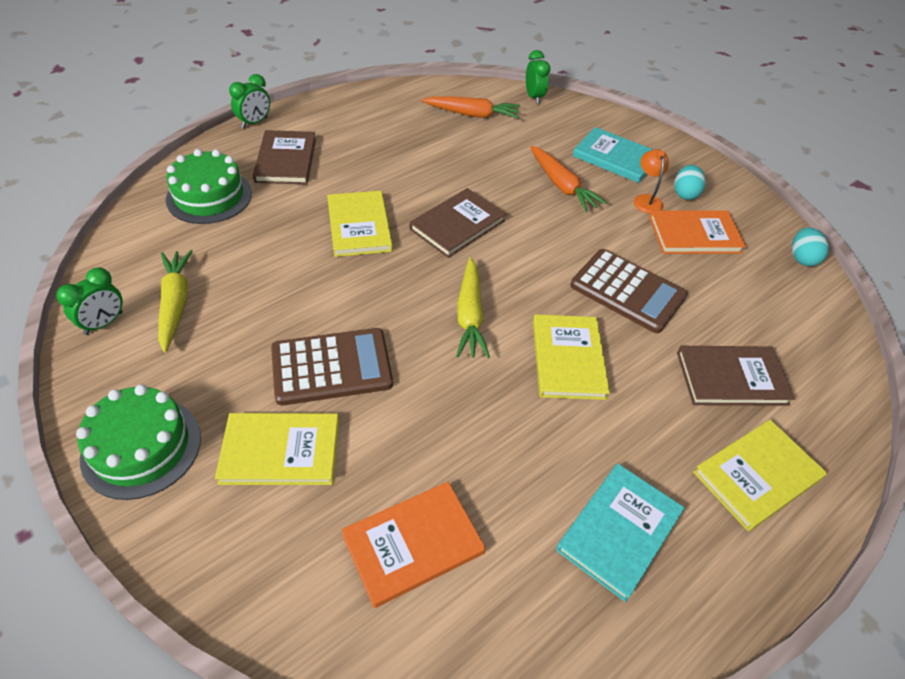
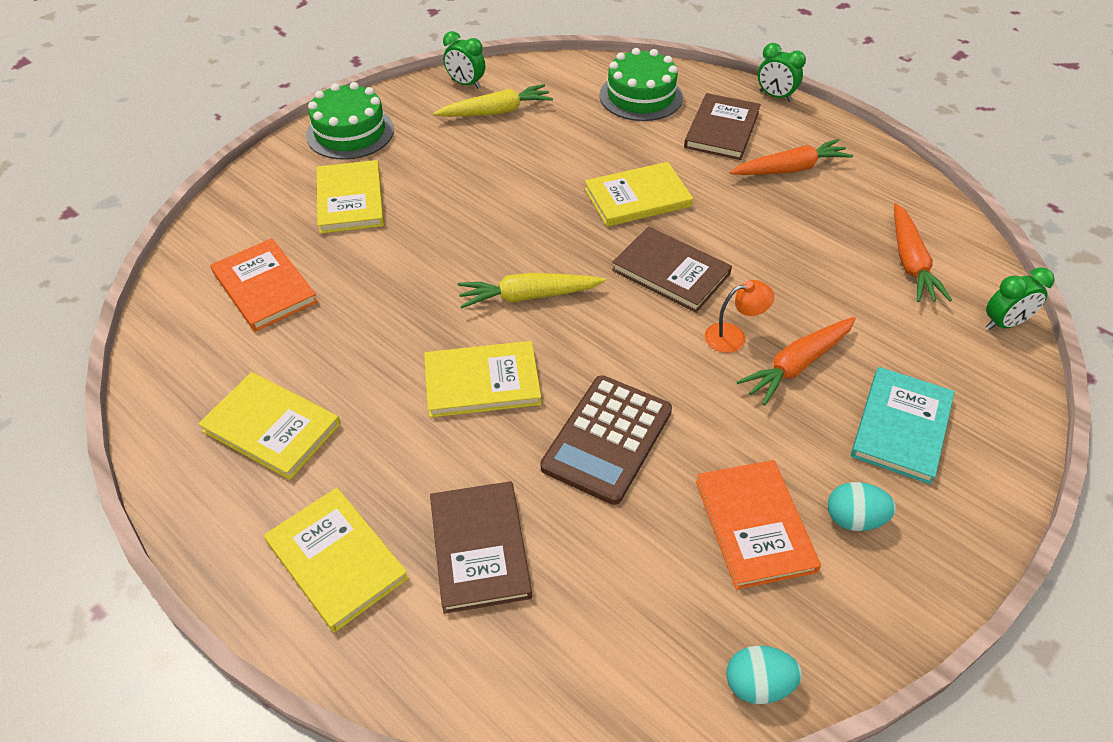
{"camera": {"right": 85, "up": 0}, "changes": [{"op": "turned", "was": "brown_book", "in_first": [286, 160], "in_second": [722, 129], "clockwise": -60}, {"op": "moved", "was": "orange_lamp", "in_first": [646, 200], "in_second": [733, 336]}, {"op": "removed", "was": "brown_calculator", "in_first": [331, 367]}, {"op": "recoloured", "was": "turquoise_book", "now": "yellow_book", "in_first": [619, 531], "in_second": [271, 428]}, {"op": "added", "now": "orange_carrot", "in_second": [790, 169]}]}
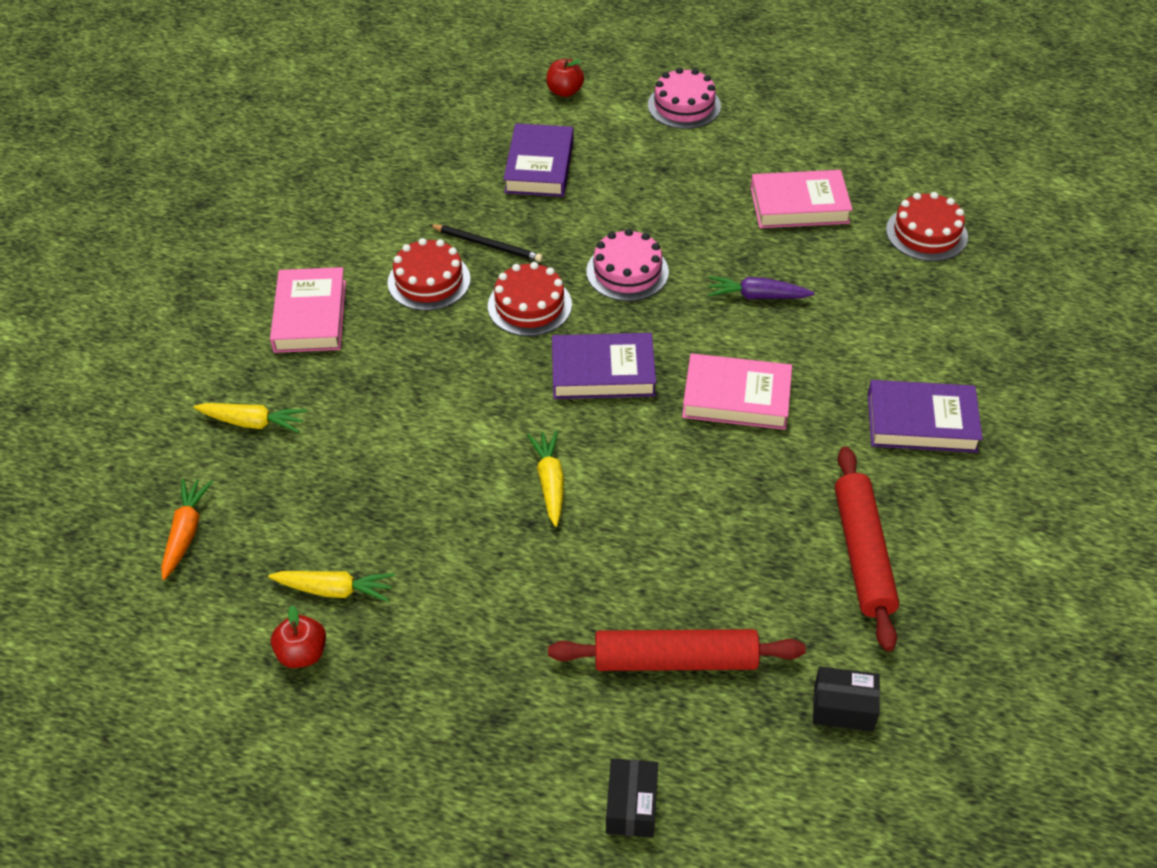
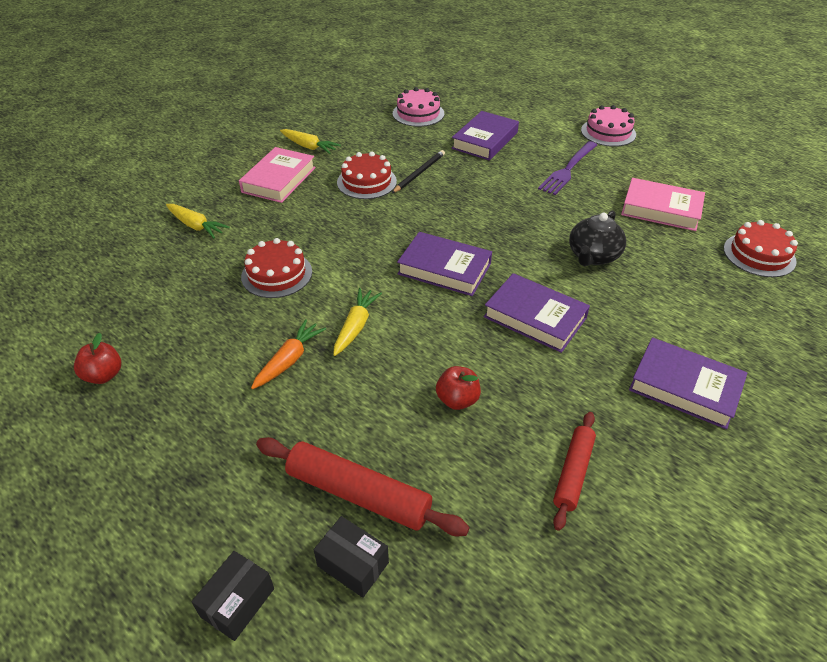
{"camera": {"right": 25, "up": -5}, "changes": [{"op": "moved", "was": "red_apple", "in_first": [565, 91], "in_second": [457, 400]}, {"op": "turned", "was": "black_pencil", "in_first": [487, 245], "in_second": [419, 173], "clockwise": -105}, {"op": "moved", "was": "pink_cake", "in_first": [627, 271], "in_second": [418, 113]}, {"op": "moved", "was": "red_cake", "in_first": [529, 305], "in_second": [277, 274]}, {"op": "replaced", "was": "purple_carrot", "now": "black_teapot", "in_first": [757, 296], "in_second": [593, 256]}, {"op": "recoloured", "was": "pink_book", "now": "purple_book", "in_first": [736, 398], "in_second": [535, 317]}, {"op": "resized", "was": "red_rolling_pin", "in_first": [862, 554], "in_second": [573, 473], "ratio": 0.63}, {"op": "moved", "was": "orange_carrot", "in_first": [186, 532], "in_second": [289, 360]}, {"op": "moved", "was": "yellow_carrot", "in_first": [335, 590], "in_second": [309, 147]}, {"op": "moved", "was": "black_box", "in_first": [843, 707], "in_second": [353, 564]}, {"op": "added", "now": "purple_fork", "in_second": [568, 170]}]}
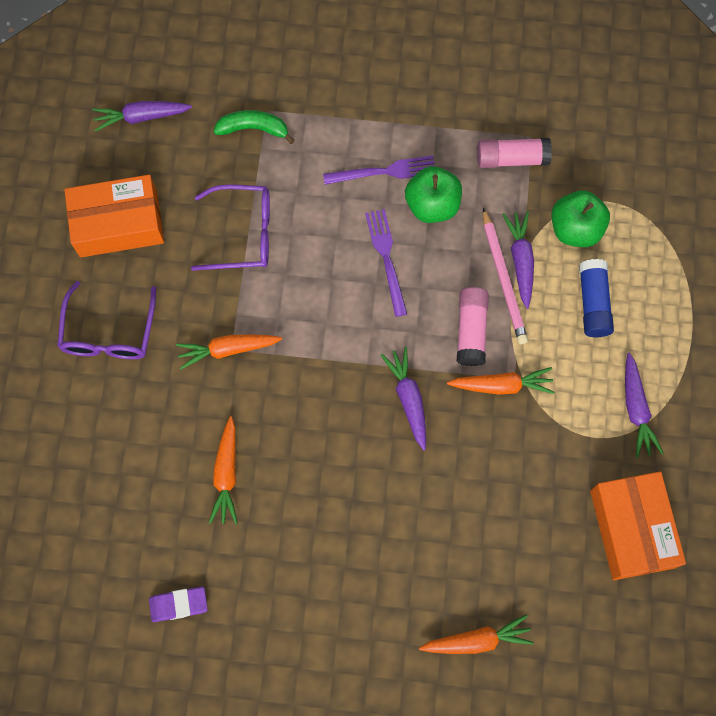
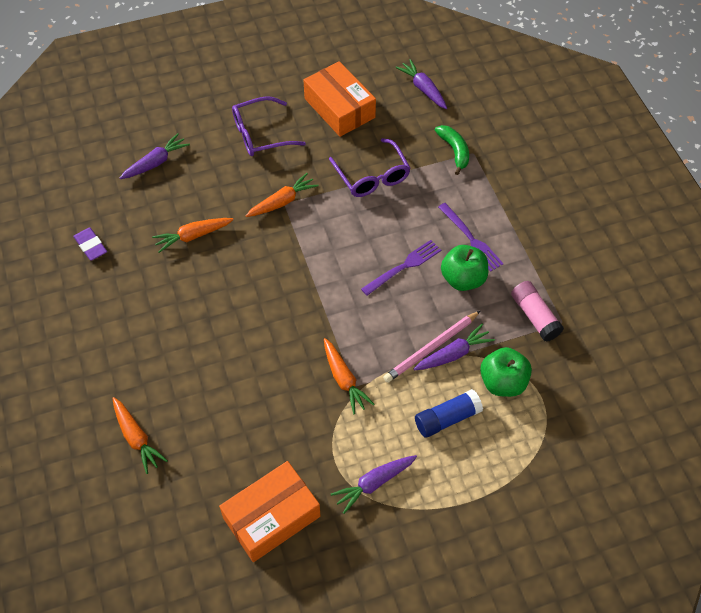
{"camera": {"right": 65, "up": -15}, "changes": [{"op": "removed", "was": "pink_glue_stick", "in_first": [471, 330]}, {"op": "turned", "was": "orange_carrot", "in_first": [228, 350], "in_second": [282, 201], "clockwise": 90}, {"op": "moved", "was": "purple_carrot", "in_first": [408, 399], "in_second": [156, 162]}]}
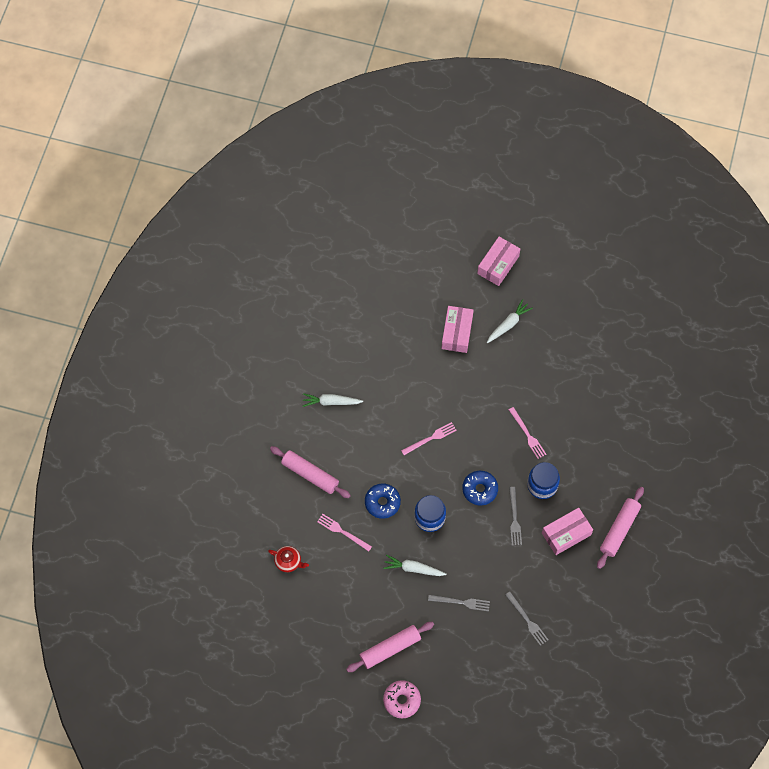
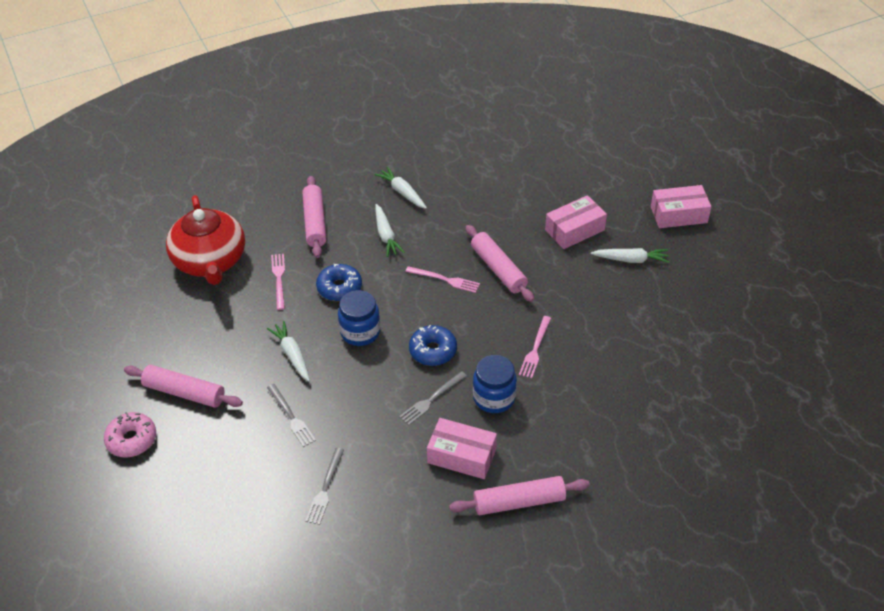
{"camera": {"right": 50, "up": -20}, "changes": [{"op": "resized", "was": "red_teapot", "in_first": [288, 561], "in_second": [210, 261], "ratio": 2.37}, {"op": "added", "now": "white_carrot", "in_second": [386, 235]}, {"op": "added", "now": "pink_rolling_pin", "in_second": [498, 269]}]}
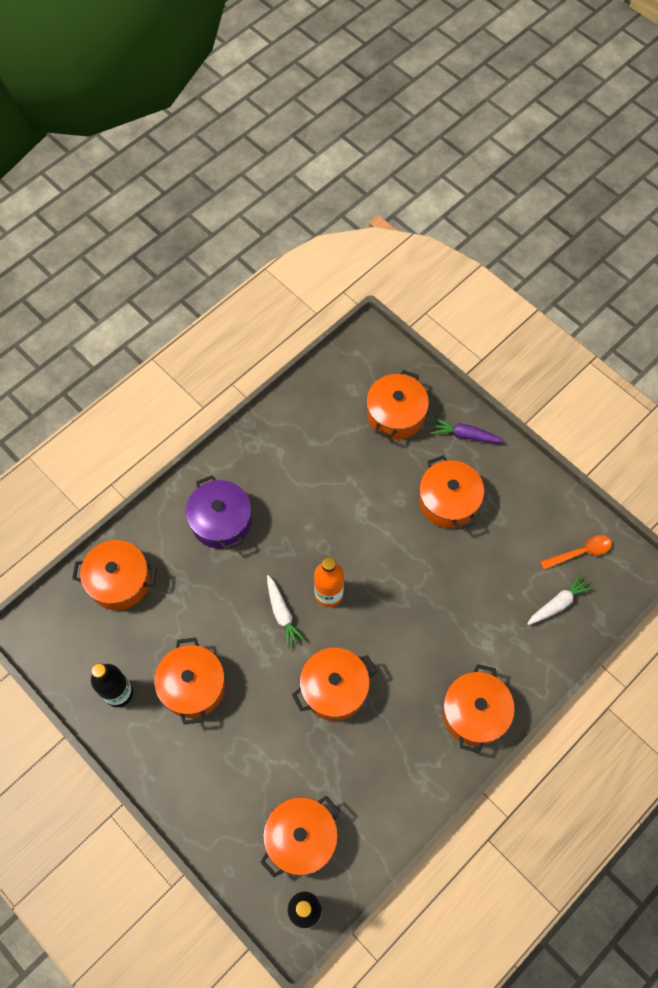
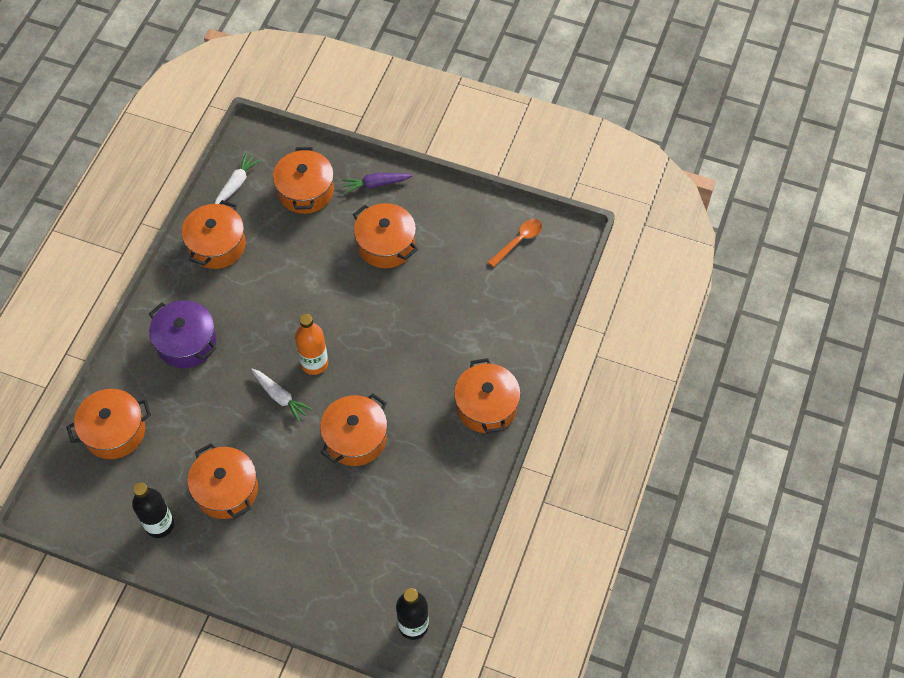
{"camera": {"right": -25, "up": -5}, "changes": [{"op": "moved", "was": "white_carrot", "in_first": [558, 603], "in_second": [236, 184]}, {"op": "moved", "was": "orange_pot", "in_first": [301, 838], "in_second": [217, 245]}]}
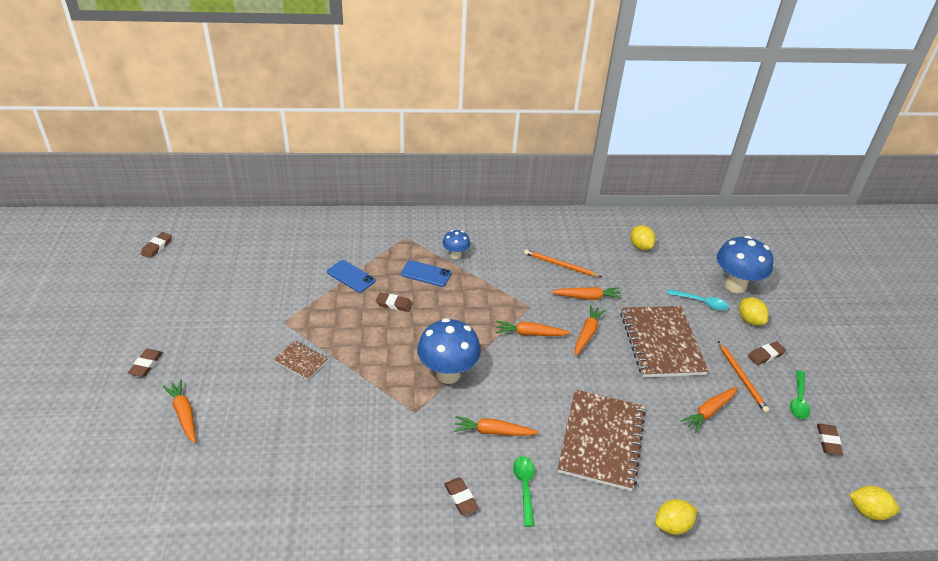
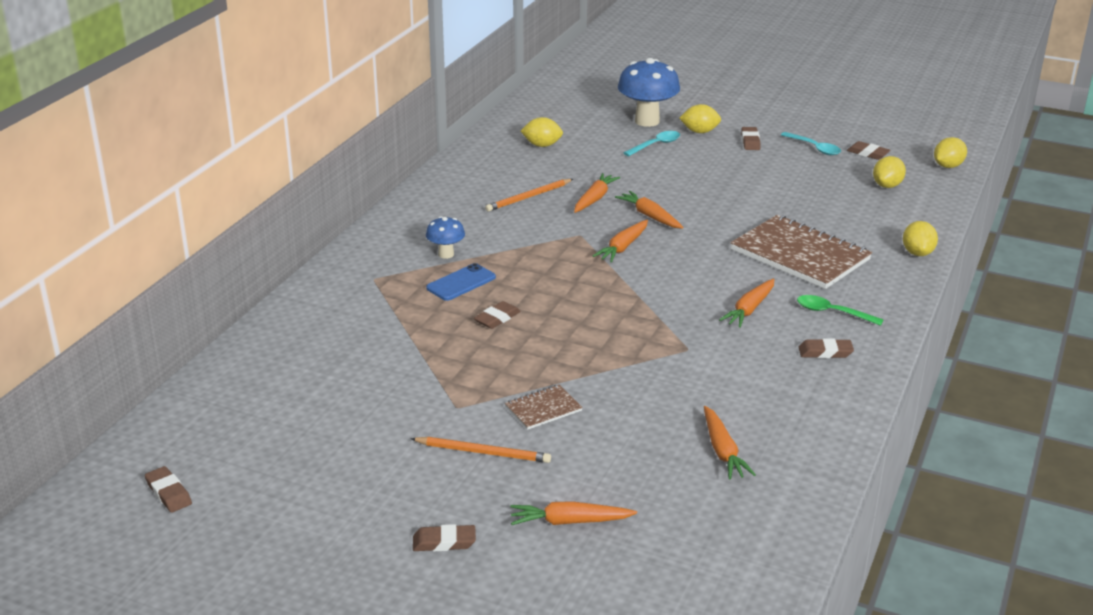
{"camera": {"right": -60, "up": -10}, "changes": [{"op": "removed", "was": "blue_phone", "in_first": [351, 276]}, {"op": "removed", "was": "brown_notebook", "in_first": [661, 343]}, {"op": "removed", "was": "blue_mushroom", "in_first": [448, 374]}, {"op": "moved", "was": "orange_pencil", "in_first": [742, 378], "in_second": [483, 452]}, {"op": "turned", "was": "brown_eraser", "in_first": [146, 365], "in_second": [444, 542], "clockwise": -45}, {"op": "recoloured", "was": "green_spoon", "now": "turquoise_spoon", "in_first": [798, 400], "in_second": [814, 148]}, {"op": "moved", "was": "orange_carrot", "in_first": [709, 411], "in_second": [722, 451]}, {"op": "added", "now": "yellow_lemon", "in_second": [887, 185]}]}
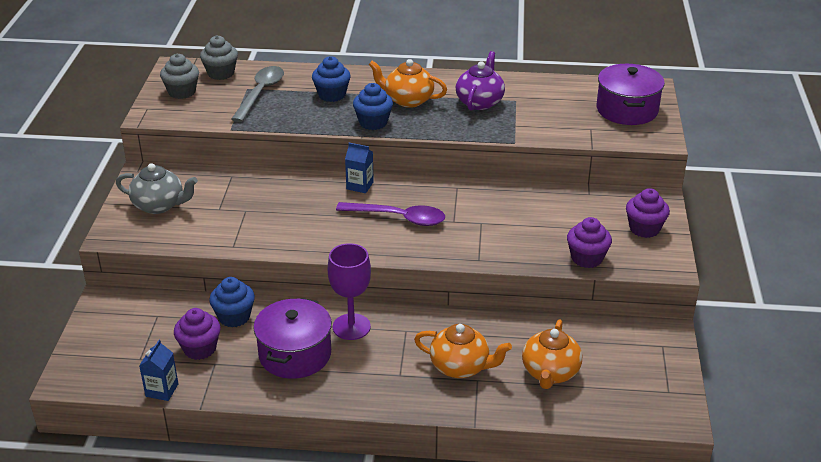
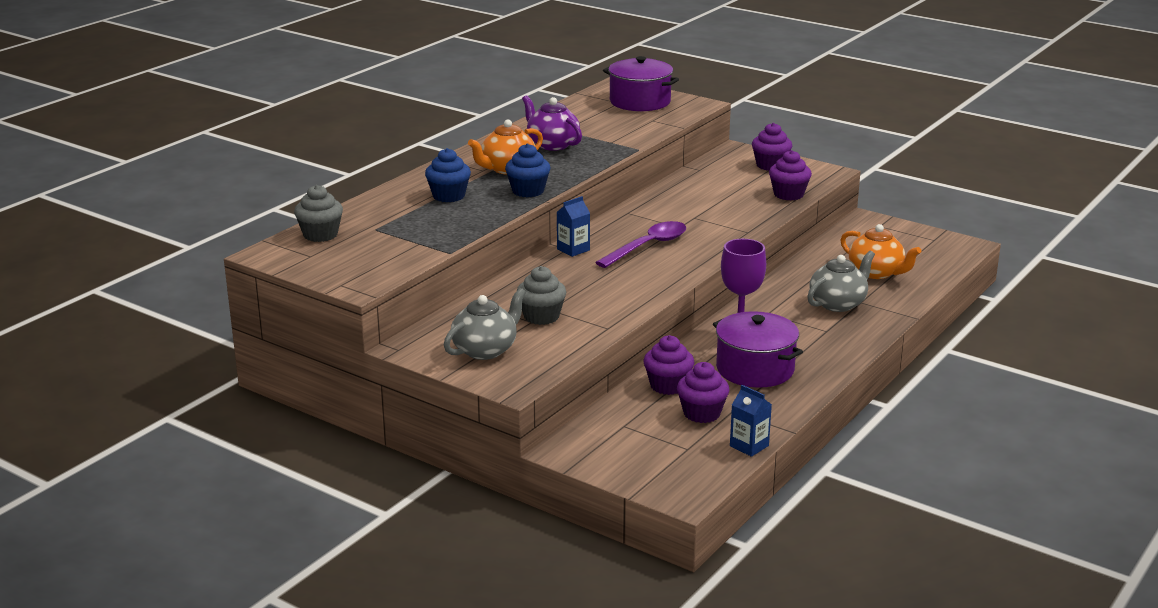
{"camera": {"right": -60, "up": -10}, "changes": [{"op": "moved", "was": "grey_cupcake", "in_first": [182, 92], "in_second": [541, 317]}, {"op": "removed", "was": "grey_spoon", "in_first": [260, 93]}, {"op": "recoloured", "was": "blue_cupcake", "now": "purple_cupcake", "in_first": [234, 317], "in_second": [668, 386]}, {"op": "recoloured", "was": "orange_teapot", "now": "grey_teapot", "in_first": [460, 367], "in_second": [838, 303]}]}
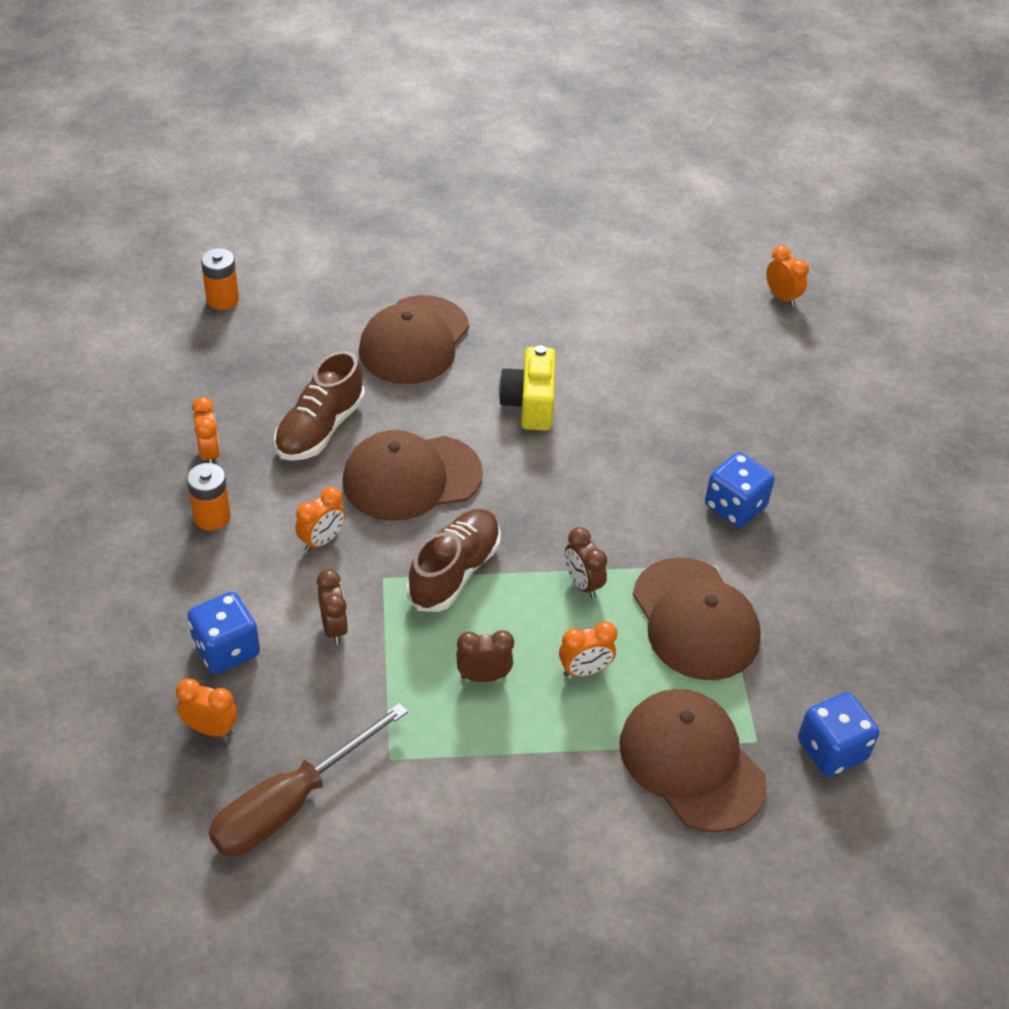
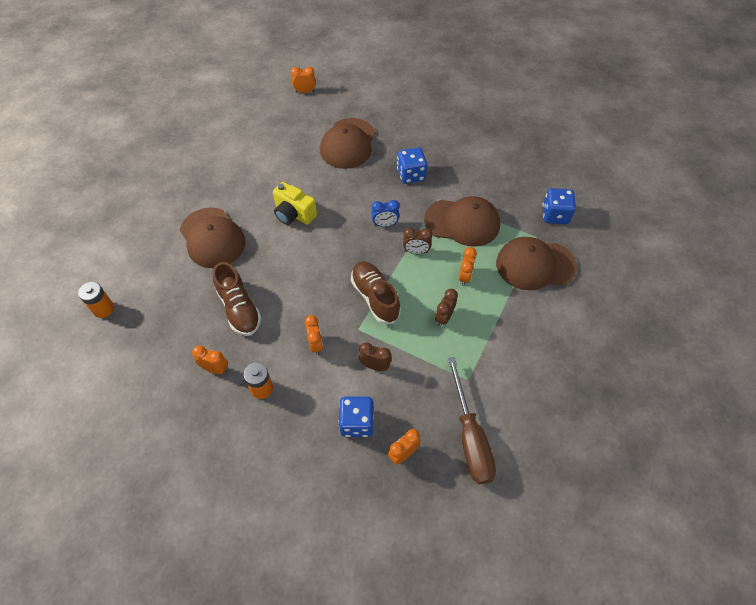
{"camera": {"right": -55, "up": 10}, "changes": [{"op": "moved", "was": "brown_cap", "in_first": [411, 477], "in_second": [348, 144]}, {"op": "added", "now": "blue_clock", "in_second": [385, 224]}]}
